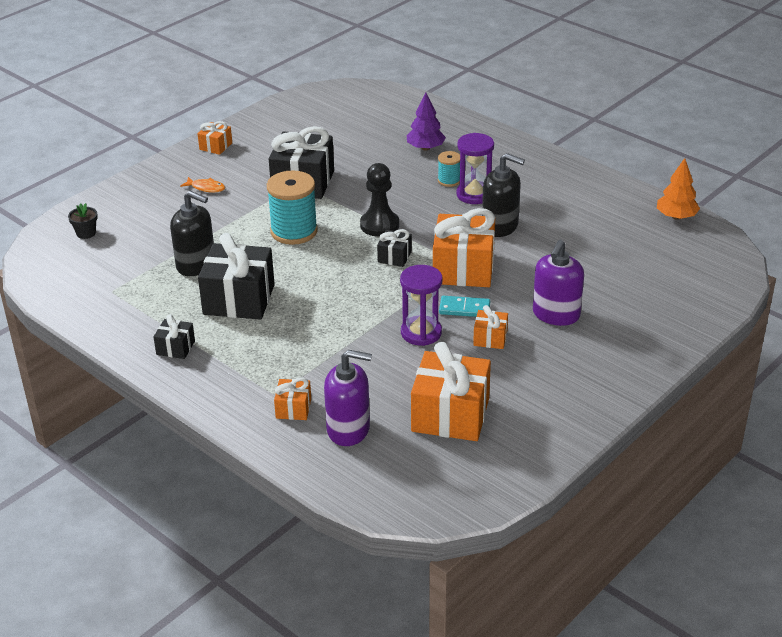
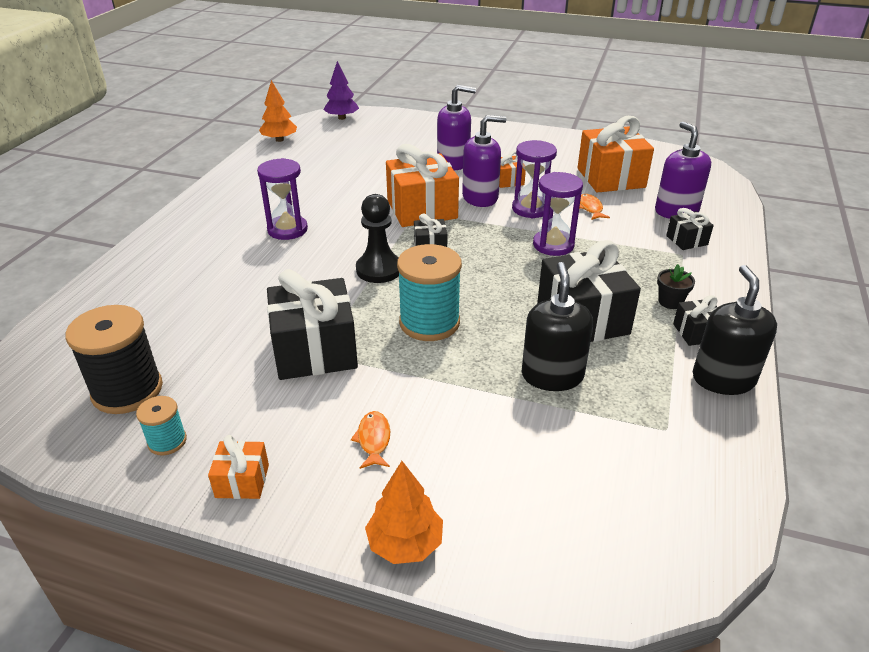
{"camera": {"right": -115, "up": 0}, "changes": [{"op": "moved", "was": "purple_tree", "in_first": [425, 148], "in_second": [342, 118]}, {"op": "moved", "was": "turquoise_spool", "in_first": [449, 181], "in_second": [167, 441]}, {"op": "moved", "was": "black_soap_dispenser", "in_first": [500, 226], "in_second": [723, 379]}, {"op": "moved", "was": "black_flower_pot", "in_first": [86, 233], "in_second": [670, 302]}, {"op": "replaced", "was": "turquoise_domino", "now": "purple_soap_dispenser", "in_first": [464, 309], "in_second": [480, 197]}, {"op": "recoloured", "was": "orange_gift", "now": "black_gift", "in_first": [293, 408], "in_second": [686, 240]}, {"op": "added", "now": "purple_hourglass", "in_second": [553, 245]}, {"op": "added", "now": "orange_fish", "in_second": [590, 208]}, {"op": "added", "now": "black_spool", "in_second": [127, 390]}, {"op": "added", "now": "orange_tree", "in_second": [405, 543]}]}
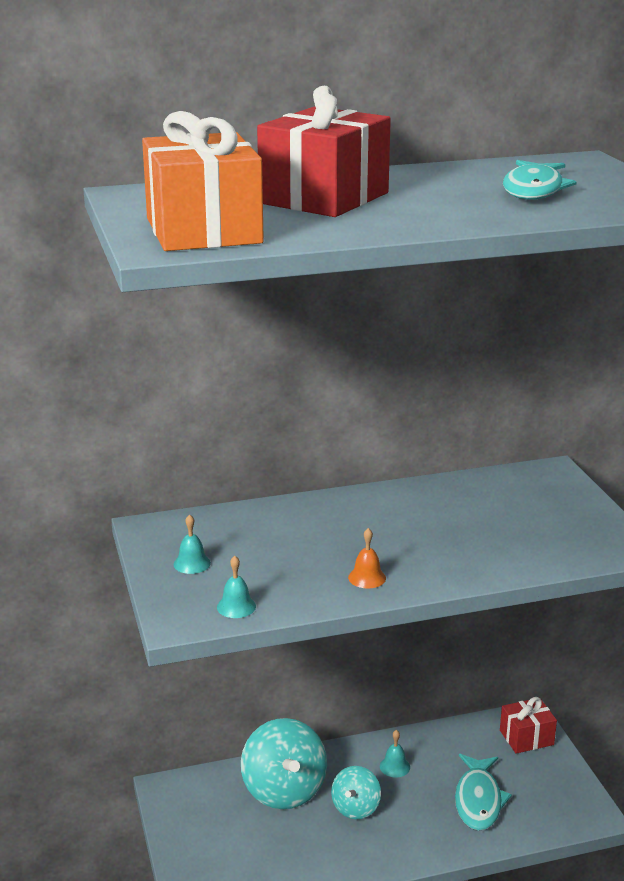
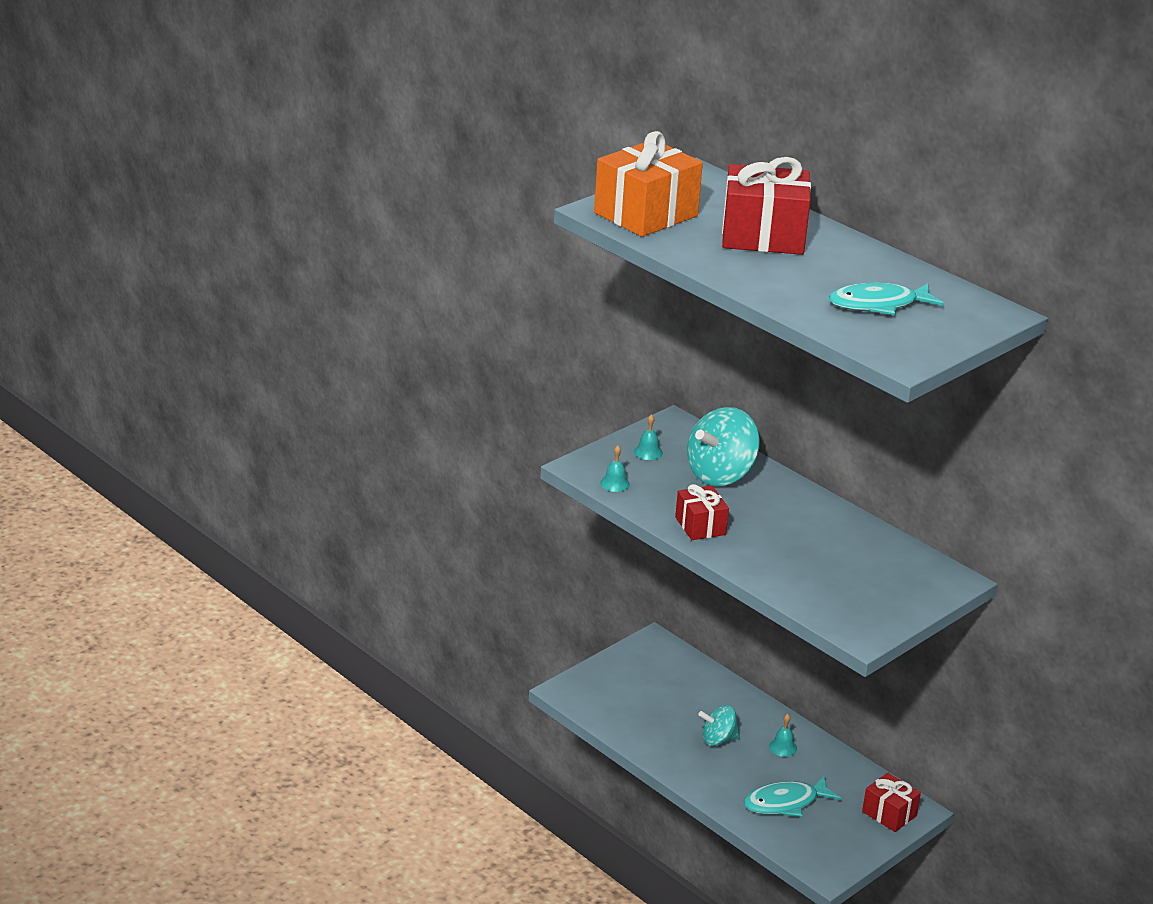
{"camera": {"right": 60, "up": 5}, "changes": [{"op": "replaced", "was": "orange_bell", "now": "red_gift", "in_first": [367, 577], "in_second": [700, 526]}, {"op": "moved", "was": "turquoise_spinning_top", "in_first": [284, 790], "in_second": [720, 474]}]}
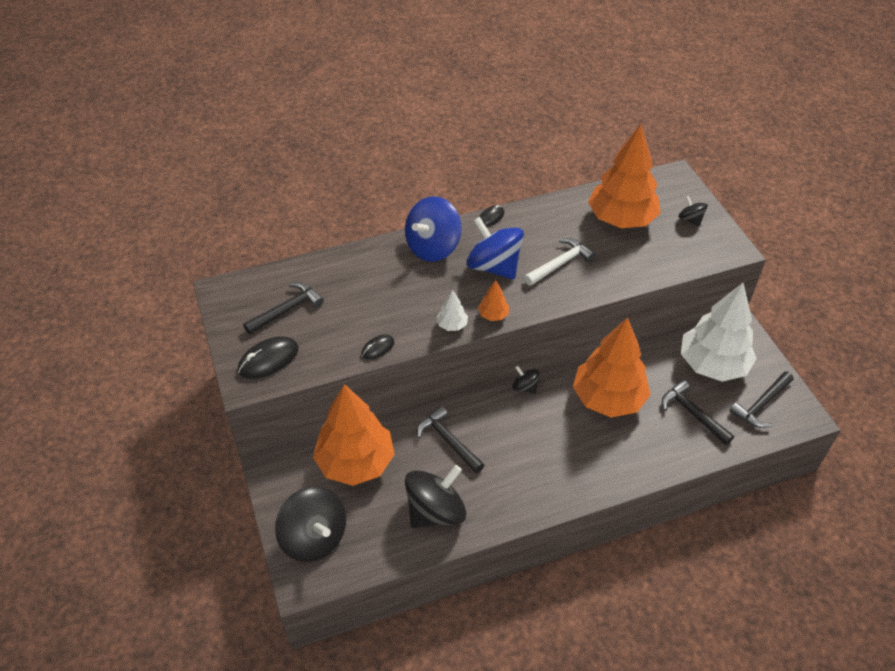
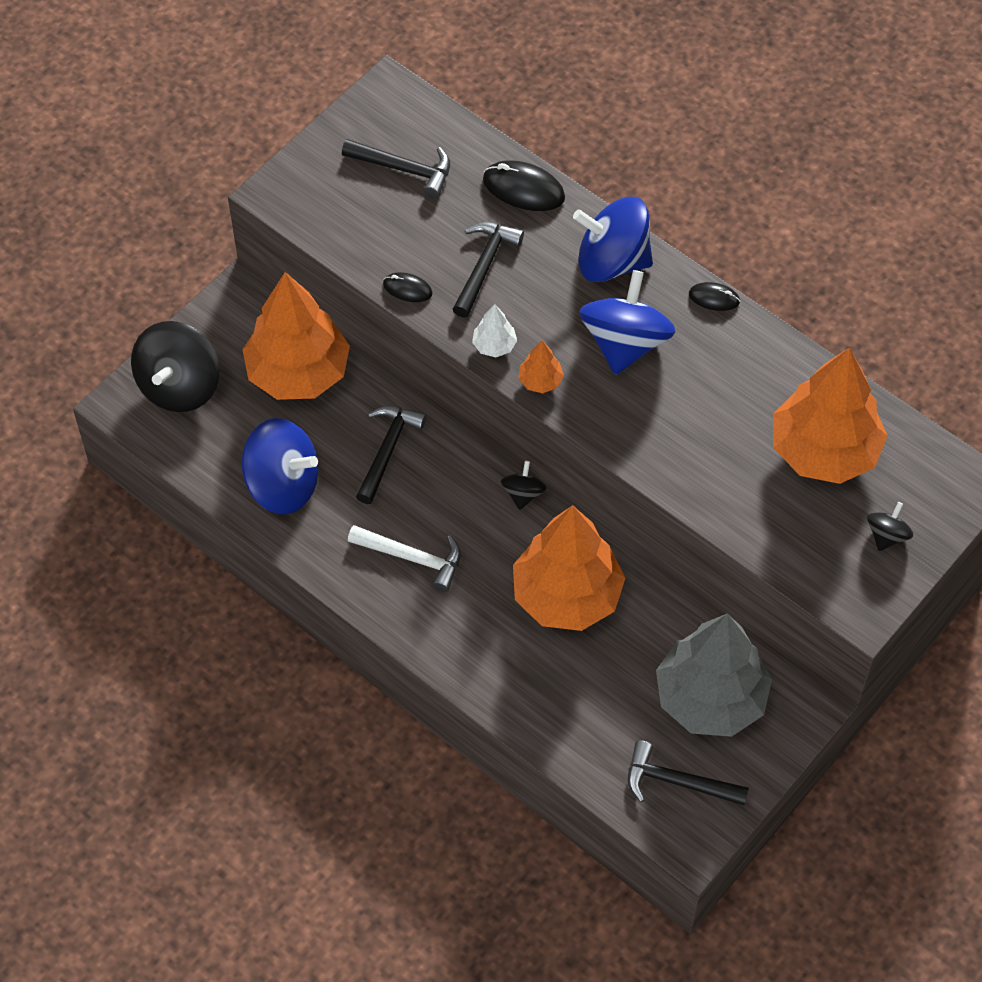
{"camera": {"right": 60, "up": 10}, "changes": [{"op": "moved", "was": "white_hammer", "in_first": [560, 264], "in_second": [412, 558]}, {"op": "recoloured", "was": "white_tree", "now": "grey_tree", "in_first": [712, 365], "in_second": [710, 698]}, {"op": "moved", "was": "black_mouse", "in_first": [268, 359], "in_second": [523, 189]}, {"op": "moved", "was": "black_hammer", "in_first": [692, 413], "in_second": [484, 266]}, {"op": "recoloured", "was": "black_spinning_top", "now": "blue_spinning_top", "in_first": [435, 511], "in_second": [283, 485]}]}
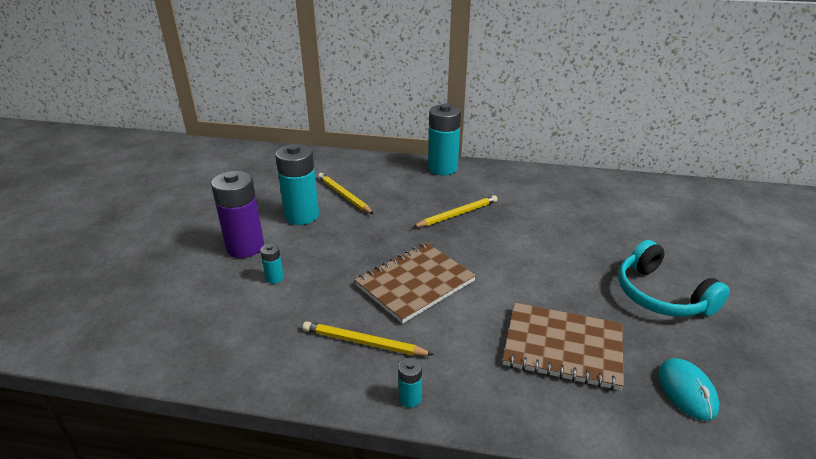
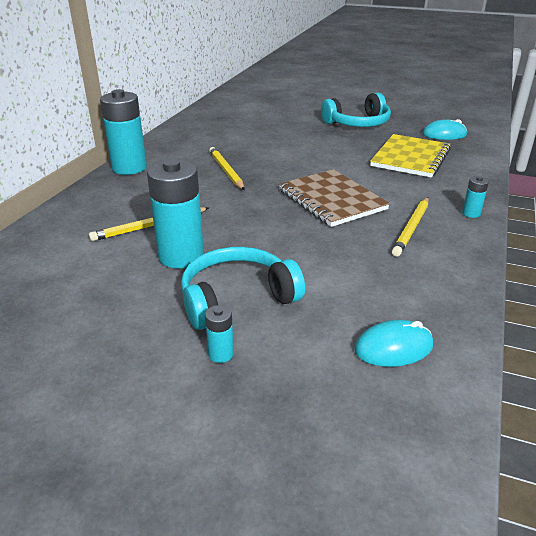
{"camera": {"right": -80, "up": 0}, "changes": [{"op": "replaced", "was": "purple_battery", "now": "turquoise_headphones", "in_first": [245, 247], "in_second": [237, 299]}, {"op": "moved", "was": "turquoise_battery", "in_first": [274, 278], "in_second": [221, 354]}, {"op": "recoloured", "was": "brown_notebook", "now": "yellow_notebook", "in_first": [563, 347], "in_second": [410, 158]}, {"op": "added", "now": "turquoise_mouse", "in_second": [393, 347]}]}
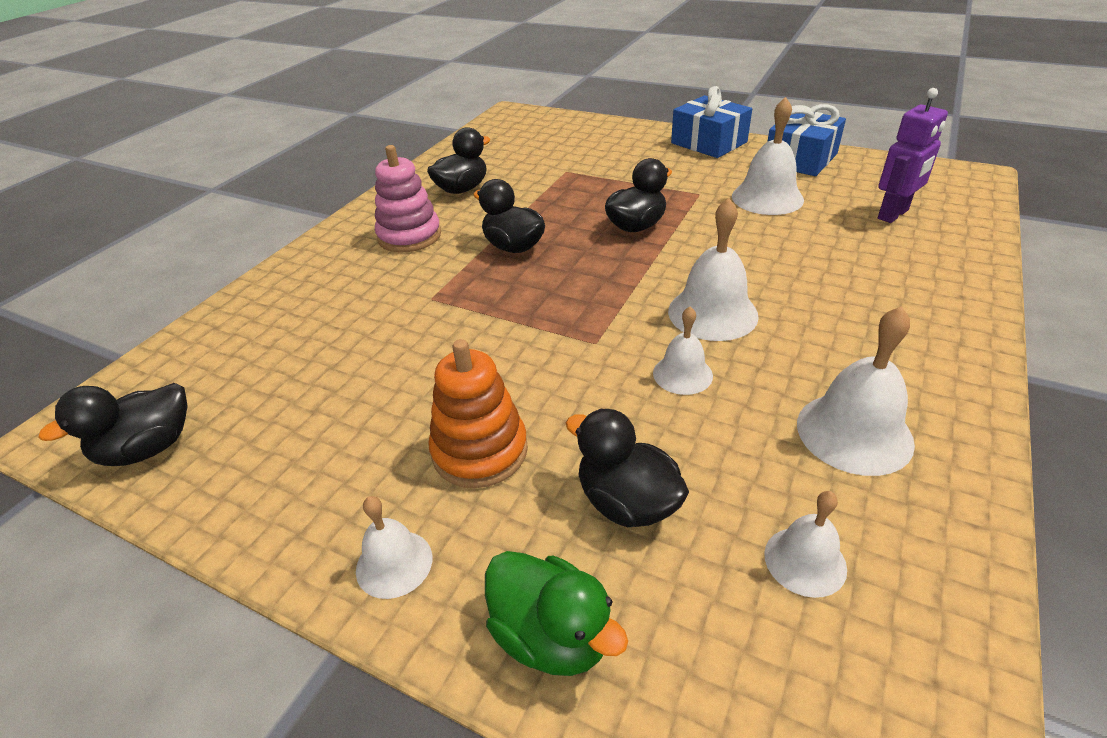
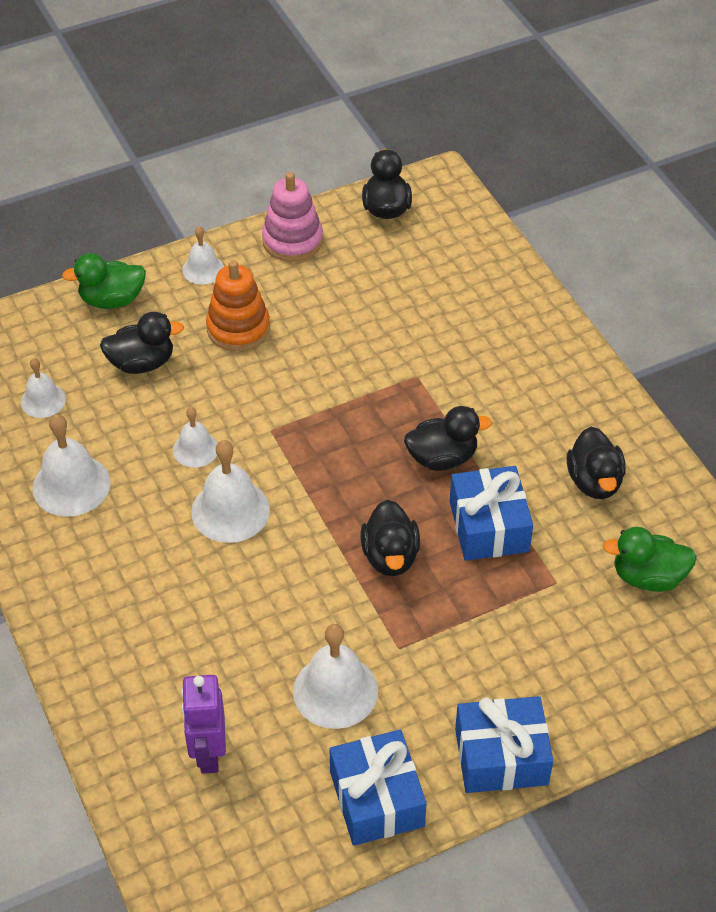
{"camera": {"right": 125, "up": 10}, "changes": [{"op": "moved", "was": "pink_stacking_toy", "in_first": [409, 236], "in_second": [292, 241]}, {"op": "added", "now": "blue_gift", "in_second": [489, 526]}, {"op": "added", "now": "green_duck", "in_second": [648, 577]}]}
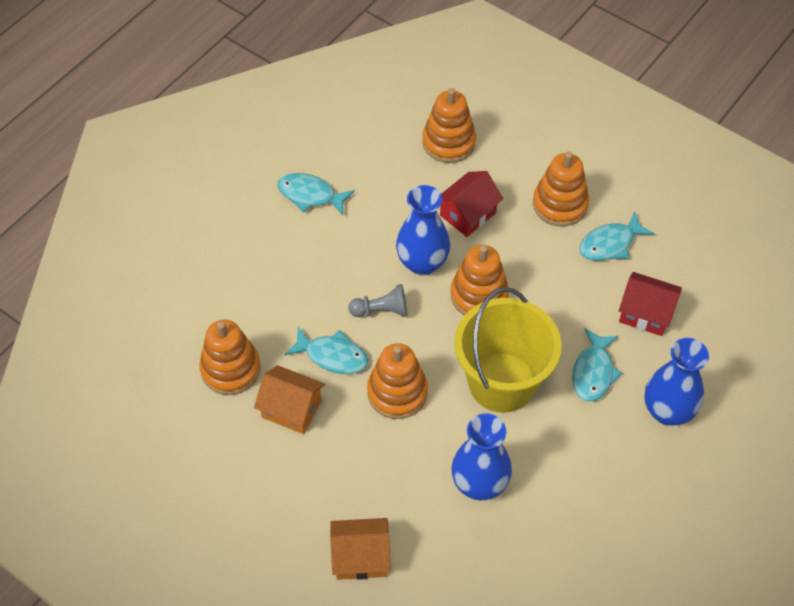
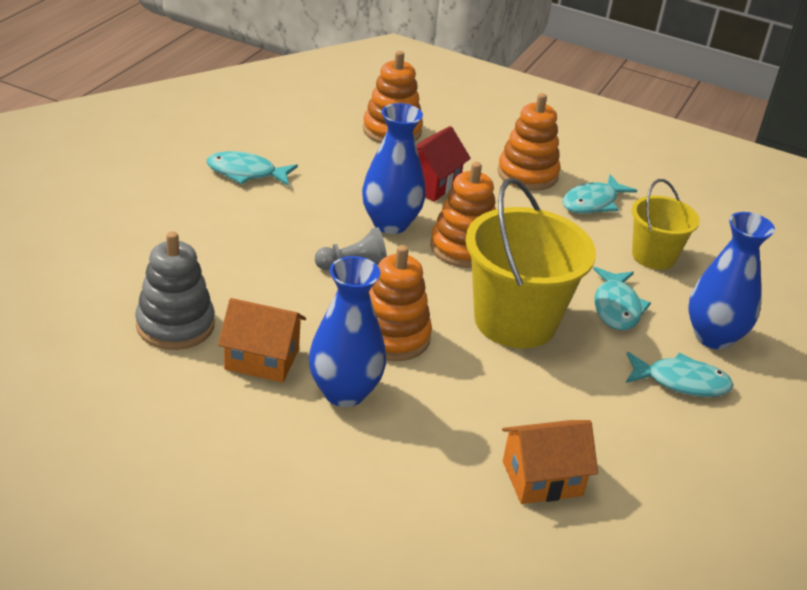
{"camera": {"right": -15, "up": -20}, "changes": [{"op": "replaced", "was": "red_house", "now": "yellow_bucket", "in_first": [645, 313], "in_second": [653, 256]}, {"op": "recoloured", "was": "orange_stacking_toy", "now": "grey_stacking_toy", "in_first": [230, 369], "in_second": [175, 325]}, {"op": "moved", "was": "turquoise_fish", "in_first": [332, 356], "in_second": [681, 382]}, {"op": "moved", "was": "blue_vase", "in_first": [479, 484], "in_second": [344, 392]}, {"op": "moved", "was": "orange_house", "in_first": [361, 557], "in_second": [542, 478]}]}
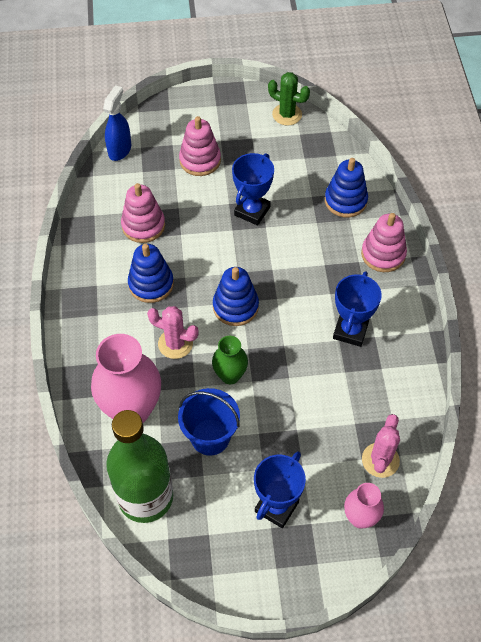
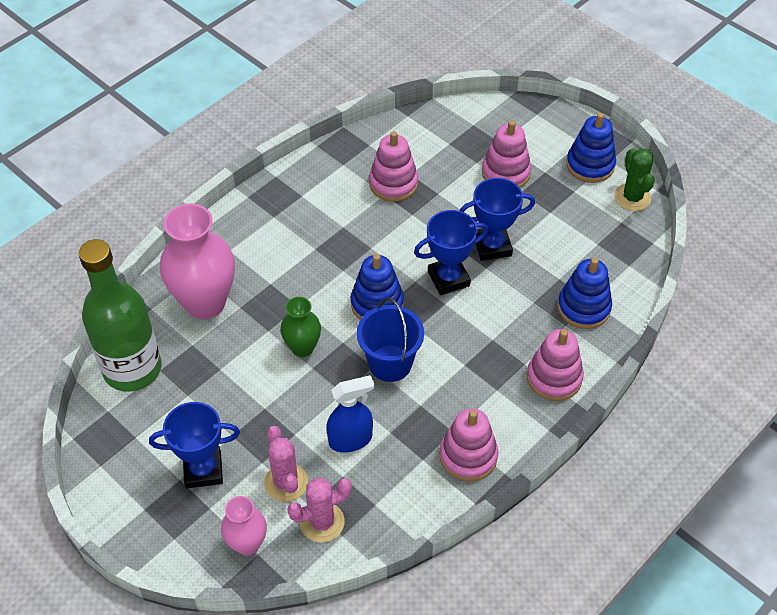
{"camera": {"right": 50, "up": -5}, "changes": [{"op": "moved", "was": "blue_spray_bottle", "in_first": [120, 150], "in_second": [351, 439]}, {"op": "moved", "was": "blue_stacking_toy", "in_first": [151, 284], "in_second": [590, 165]}, {"op": "moved", "was": "blue_trophy", "in_first": [350, 331], "in_second": [448, 278]}, {"op": "moved", "was": "pink_cactus", "in_first": [175, 344], "in_second": [286, 482]}, {"op": "moved", "was": "blue_bucket", "in_first": [210, 437], "in_second": [390, 363]}, {"op": "added", "now": "pink_stacking_toy", "in_second": [468, 456]}]}
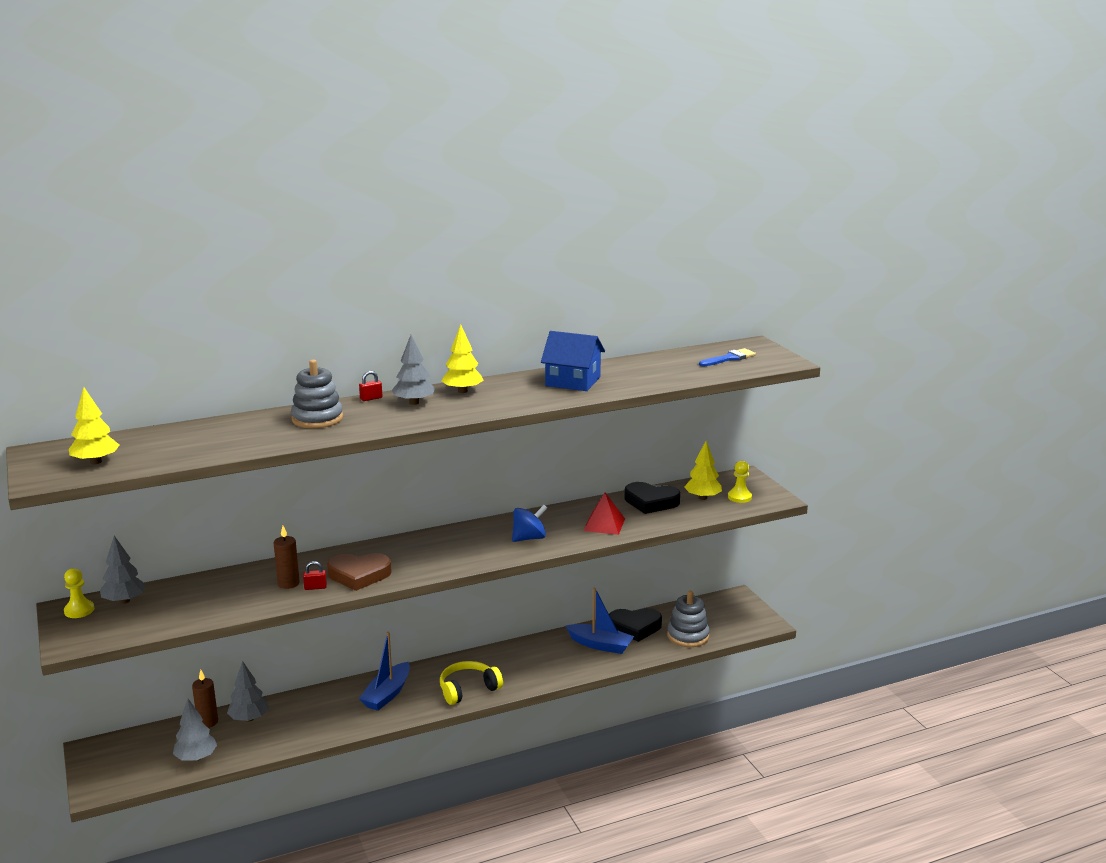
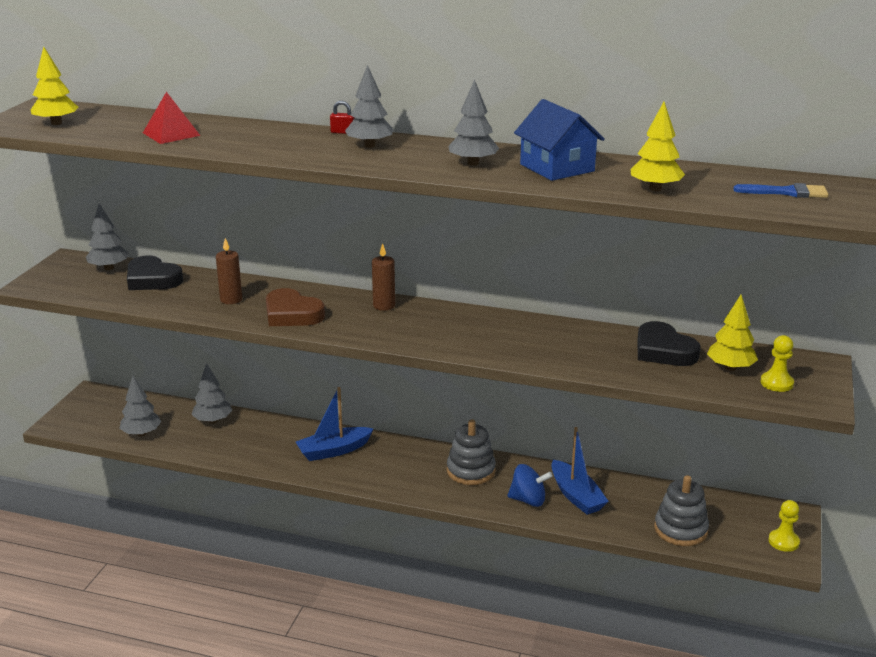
{"camera": {"right": 40, "up": 5}, "changes": [{"op": "moved", "was": "yellow_tree", "in_first": [462, 391], "in_second": [655, 189]}, {"op": "moved", "was": "grey_stacking_toy", "in_first": [317, 419], "in_second": [471, 471]}, {"op": "moved", "was": "red_pyramid", "in_first": [604, 524], "in_second": [171, 134]}, {"op": "moved", "was": "blue_spinning_top", "in_first": [529, 538], "in_second": [528, 500]}, {"op": "removed", "was": "red_padlock", "in_first": [315, 587]}, {"op": "moved", "was": "yellow_pawn", "in_first": [79, 610], "in_second": [783, 542]}, {"op": "moved", "was": "black_heart", "in_first": [635, 627], "in_second": [152, 279]}, {"op": "removed", "was": "yellow_headphones", "in_first": [468, 689]}, {"op": "moved", "was": "brown_candle", "in_first": [207, 722], "in_second": [384, 306]}, {"op": "added", "now": "grey_tree", "in_second": [473, 163]}]}
